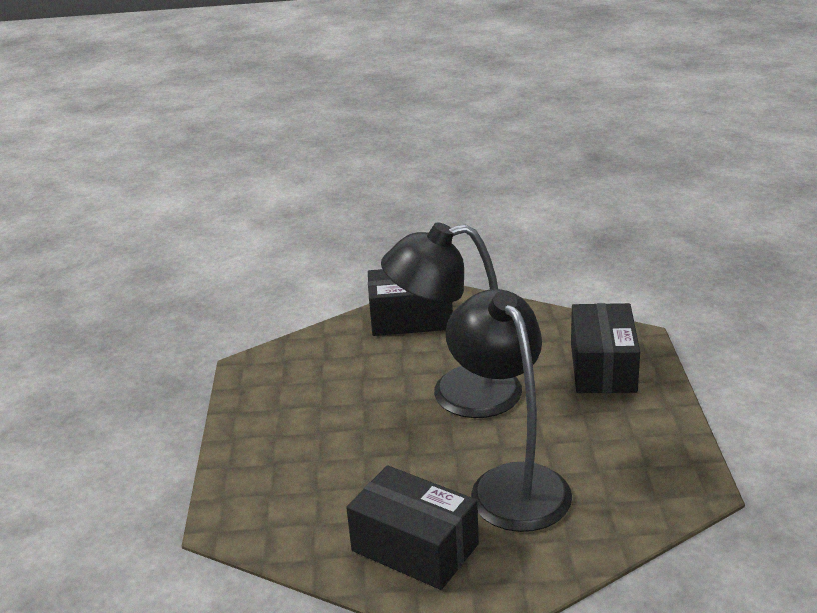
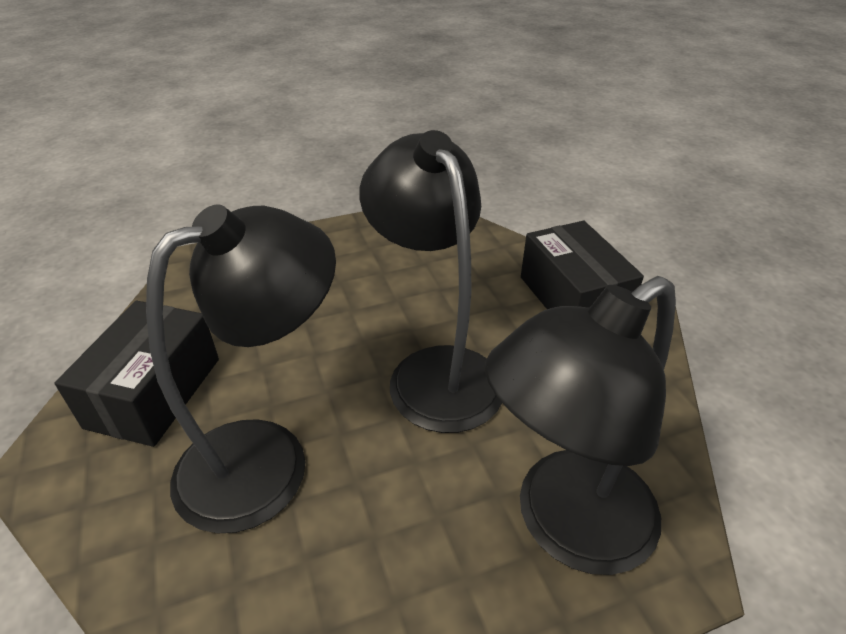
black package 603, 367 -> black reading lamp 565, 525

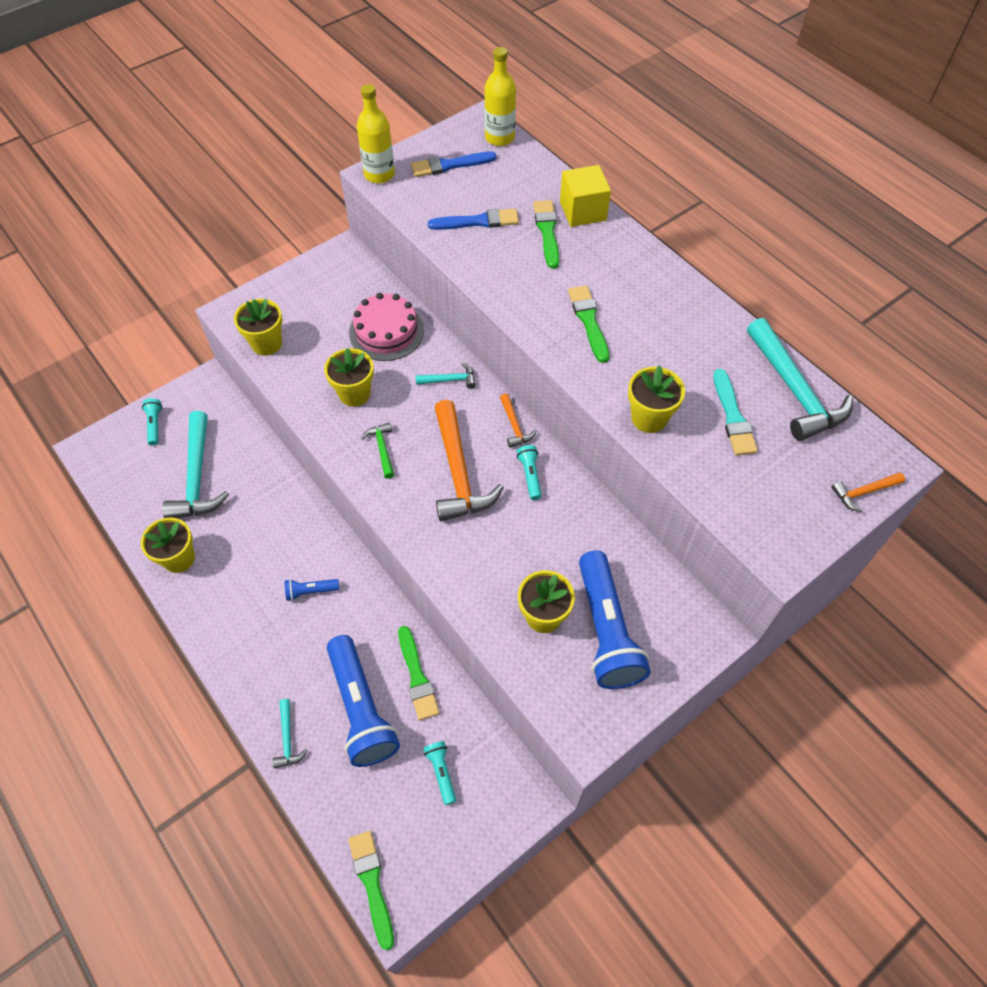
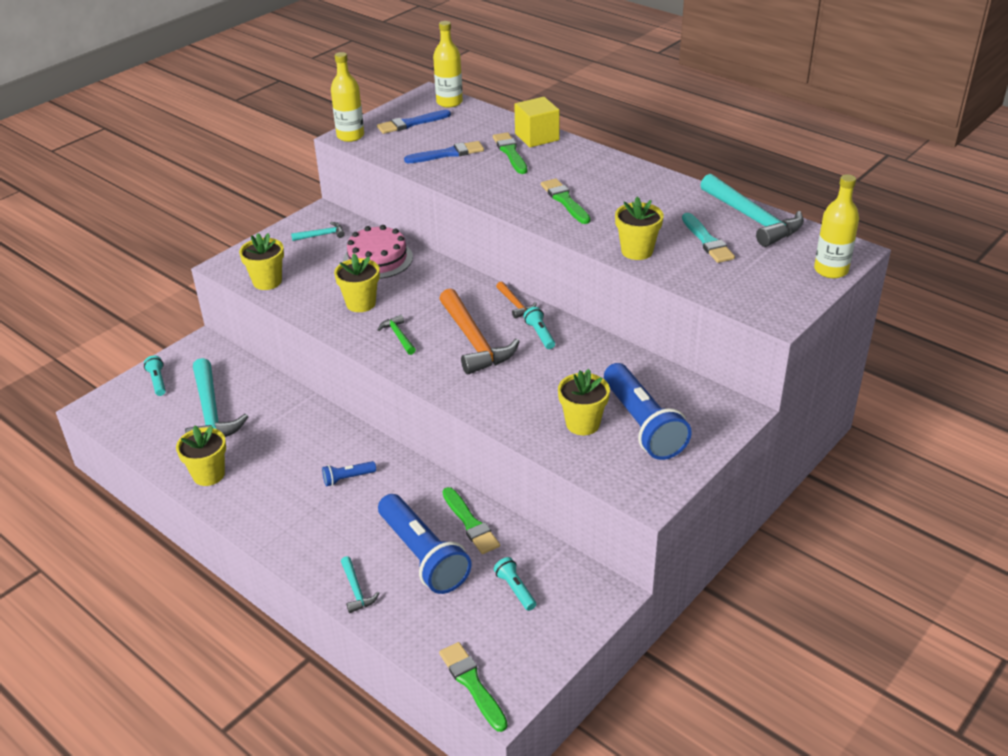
turquoise hammer 449, 380 -> turquoise hammer 321, 235, move
orange-coloured hammer 864, 492 -> yellow flask 831, 270

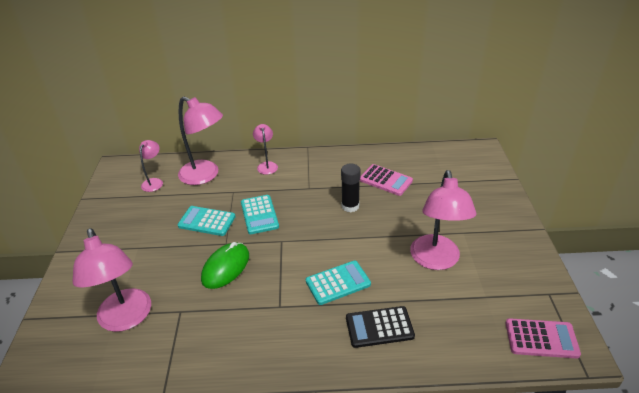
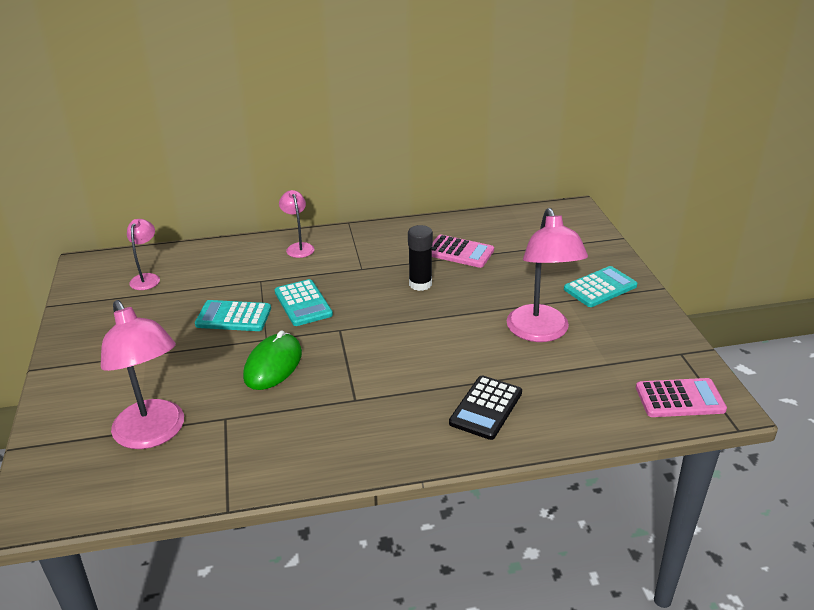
rose-pink reading lamp 205, 176 -> none
turquoise pocket calculator 338, 283 -> turquoise pocket calculator 600, 287, move
black pocket calculator 379, 327 -> black pocket calculator 486, 408, 45 degrees counterclockwise

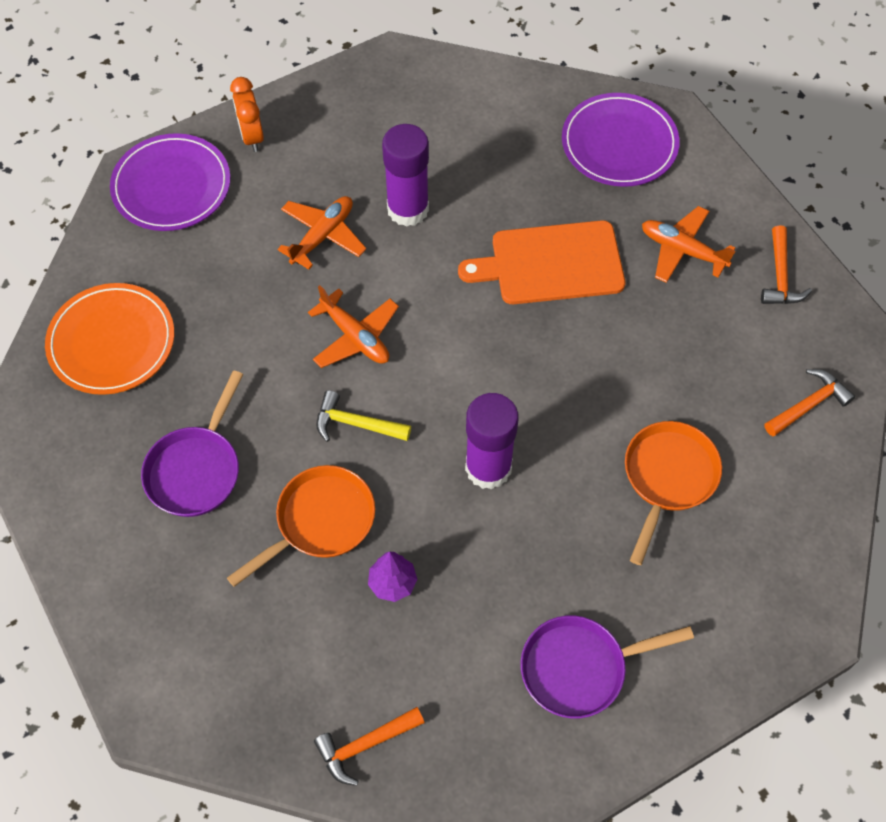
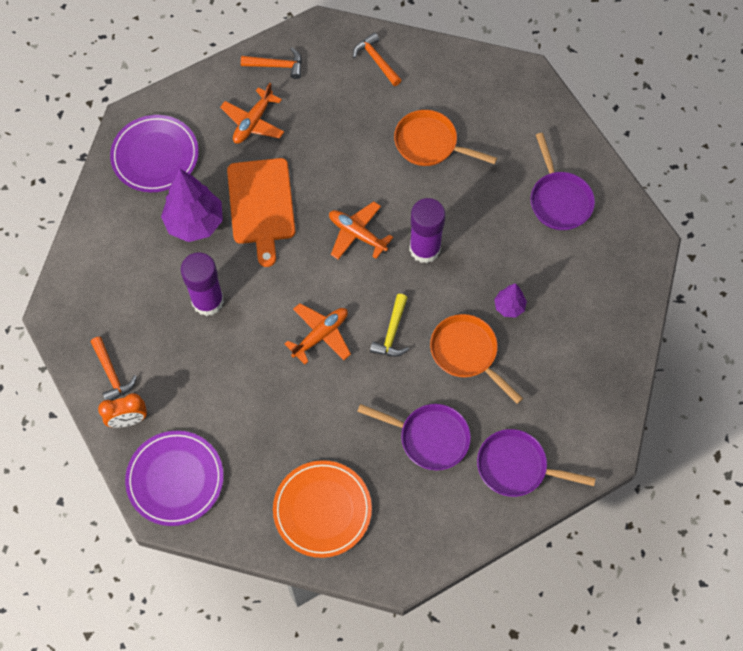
orange-coloured toy plane 322, 236 -> orange-coloured toy plane 357, 234, move
orange-coloured hammer 364, 745 -> orange-coloured hammer 112, 374, move
none -> purple tree 195, 223
none -> purple skillet 516, 467

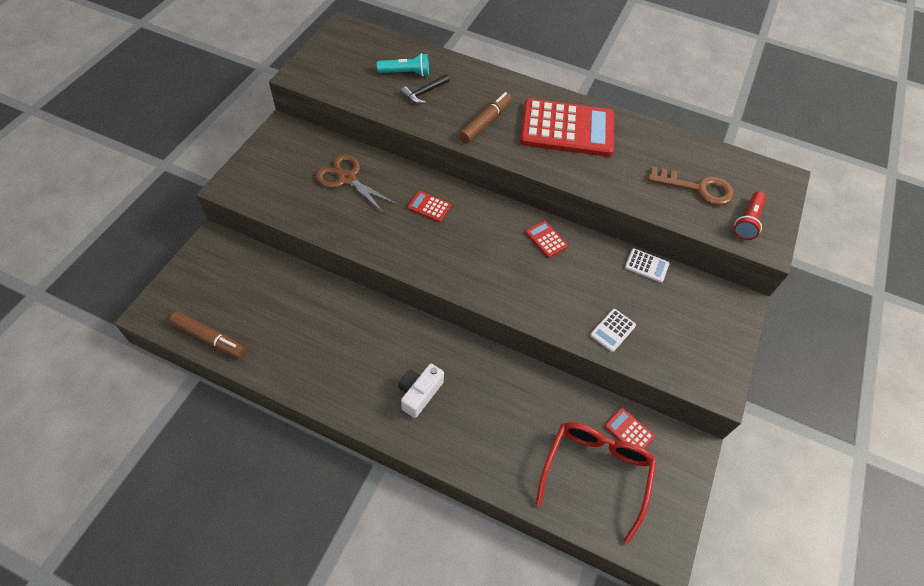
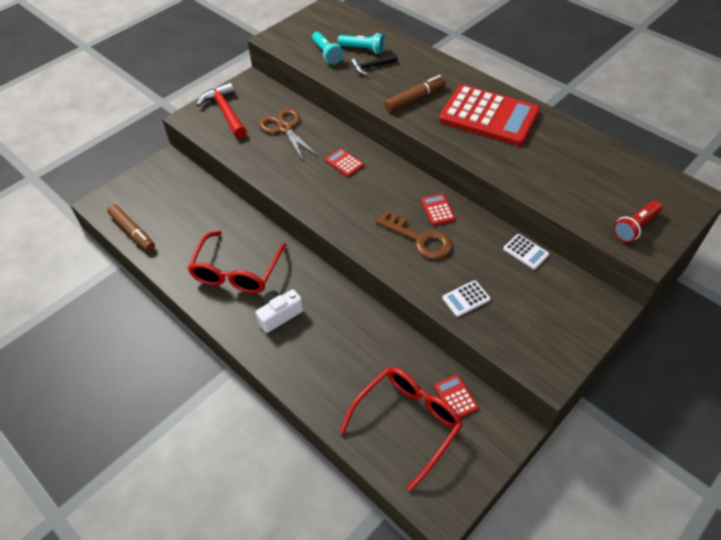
brown key 697, 188 -> brown key 419, 239, move
none -> turquoise torch 327, 54
none -> red hammer 225, 112
none -> red spectacles 237, 271

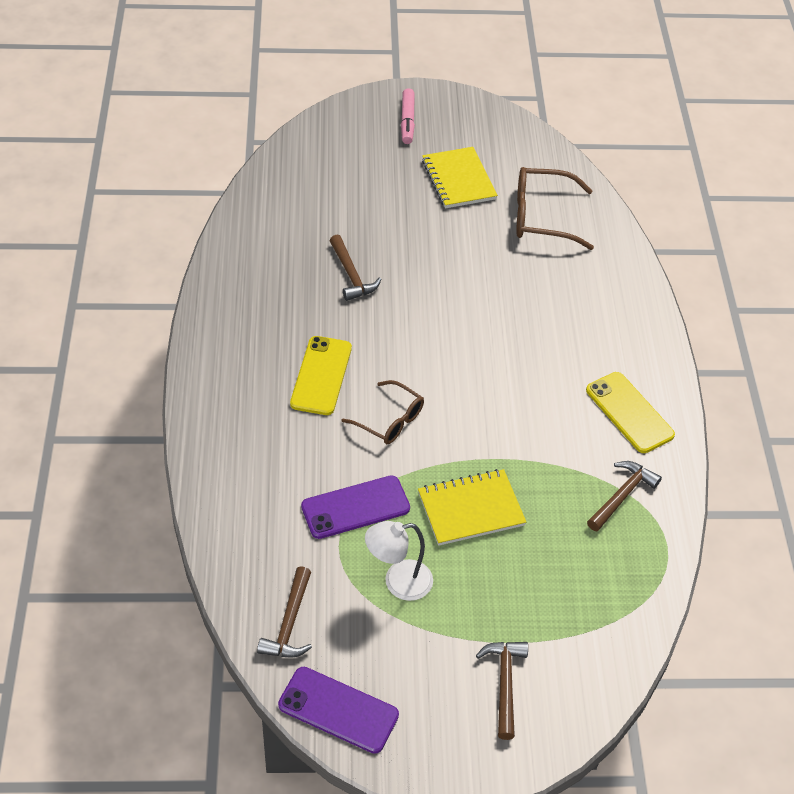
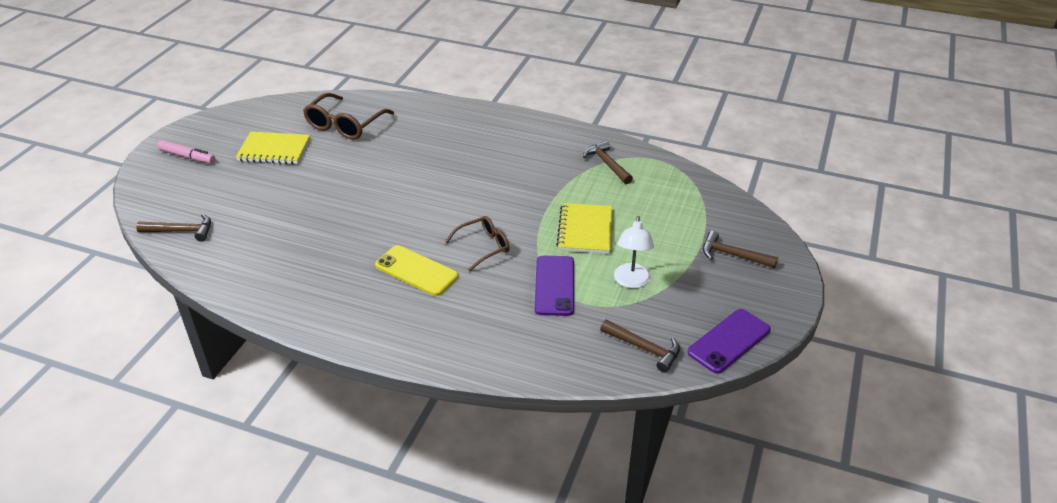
brown hammer 351, 275 -> brown hammer 181, 231, move
yellow phone 629, 412 -> none

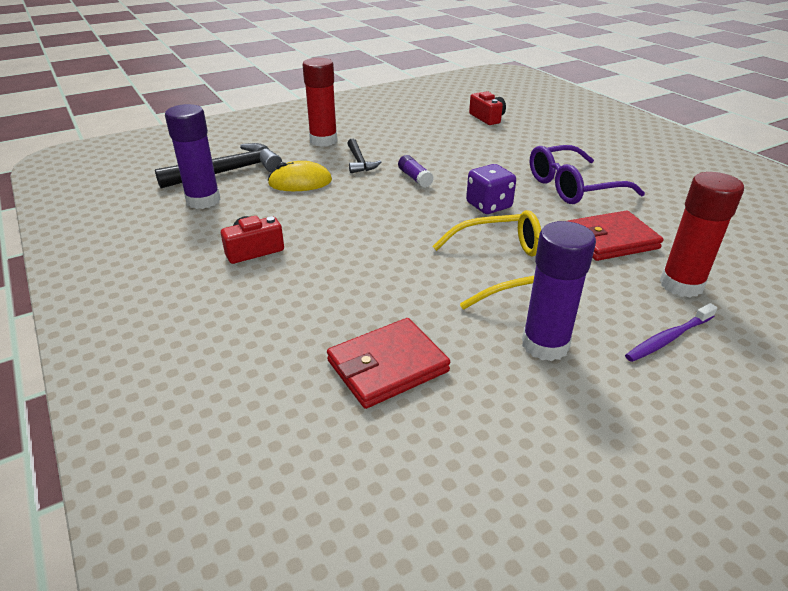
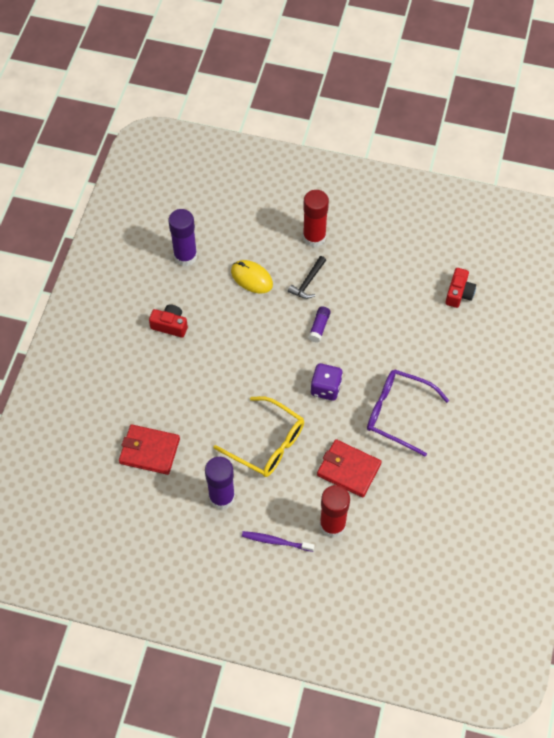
black hammer 228, 171 -> none

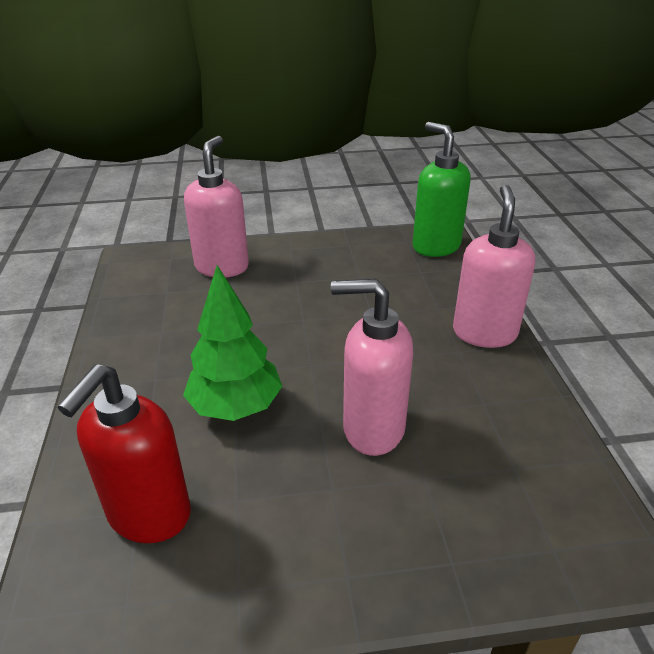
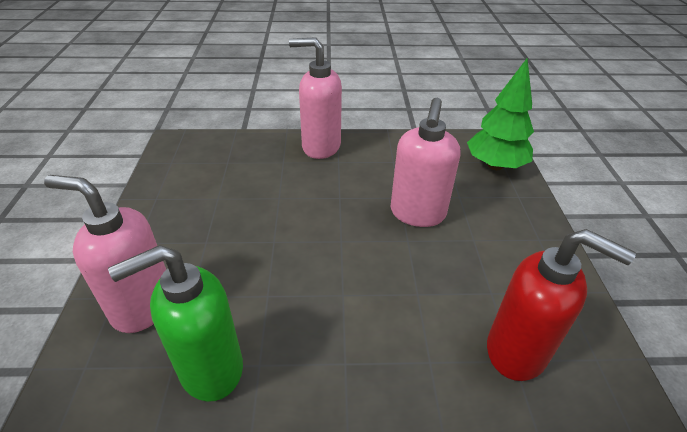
leaf-green soap dispenser 435, 246 -> leaf-green soap dispenser 210, 369, move
leaf-green tree 236, 407 -> leaf-green tree 495, 165, move

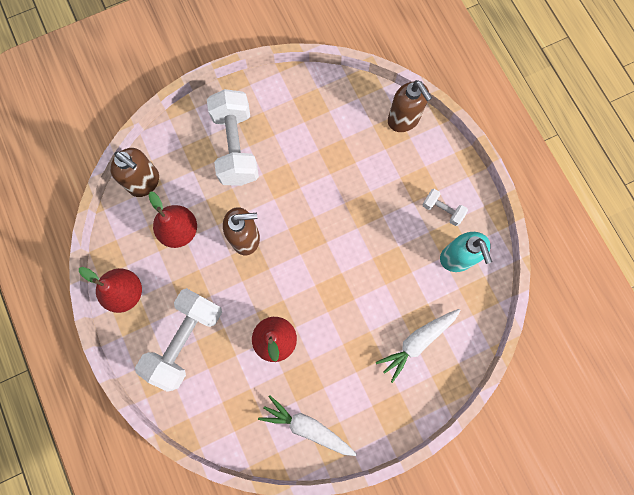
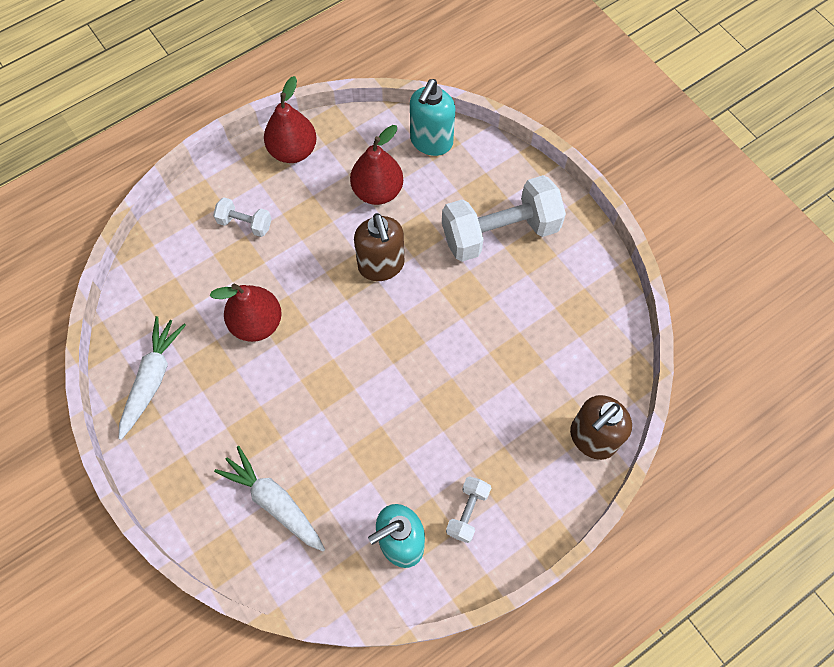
brown soap dispenser 144, 182 -> turquoise soap dispenser 431, 142
white dumbbell 185, 340 -> white dumbbell 245, 223, x0.47

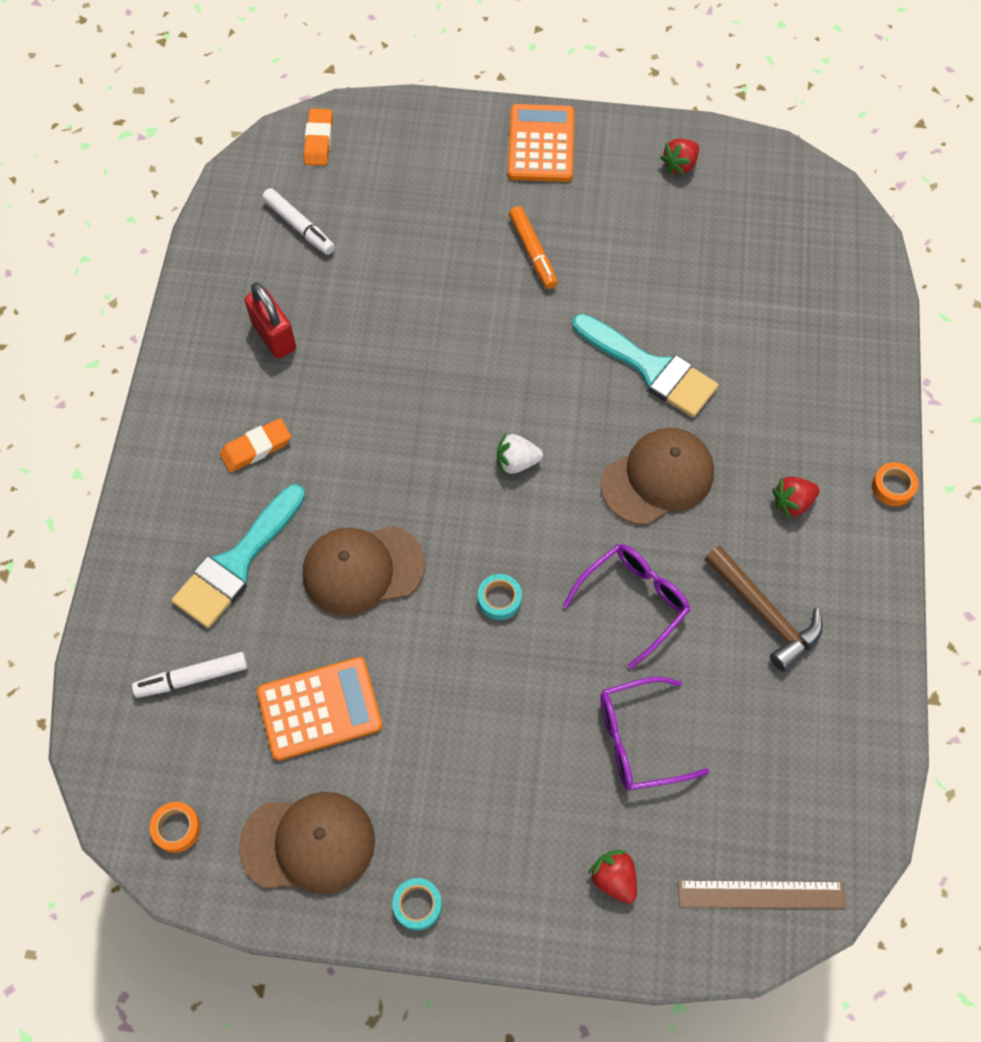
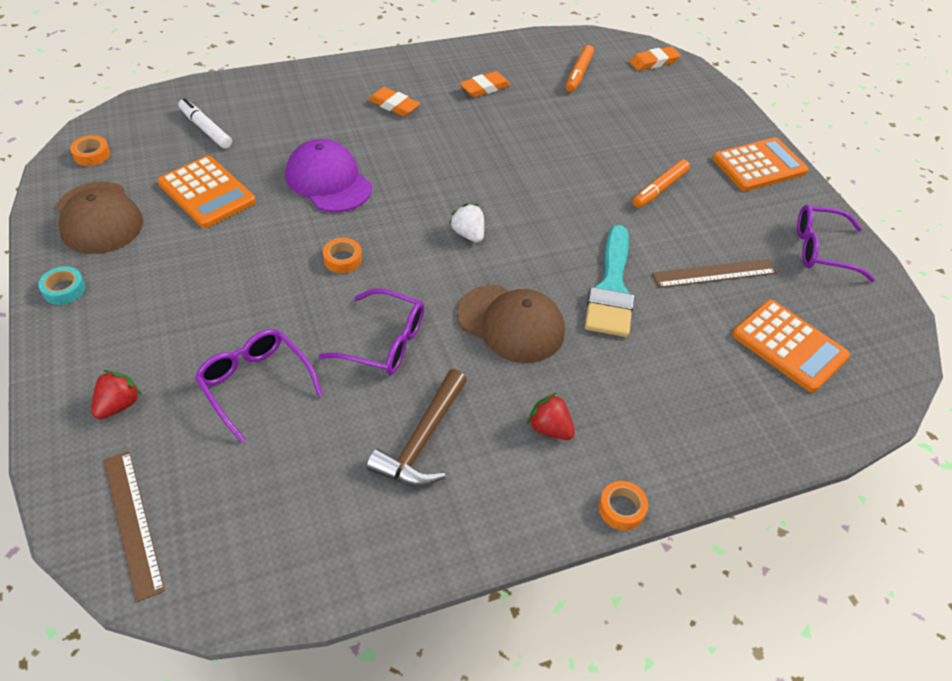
red strawberry 680, 165 -> purple spectacles 822, 250
white felt pen 299, 226 -> orange-coloured felt pen 578, 73
red small lock 274, 336 -> orange-coloured eraser 484, 88
turquoise paintbrush 237, 563 -> none
brown baseball cap 363, 569 -> purple baseball cap 328, 181
turquoise sticky tape 499, 599 -> orange-coloured sticky tape 342, 259
none -> brown measuring stick 714, 273
none -> orange-coloured pocket calculator 789, 346

